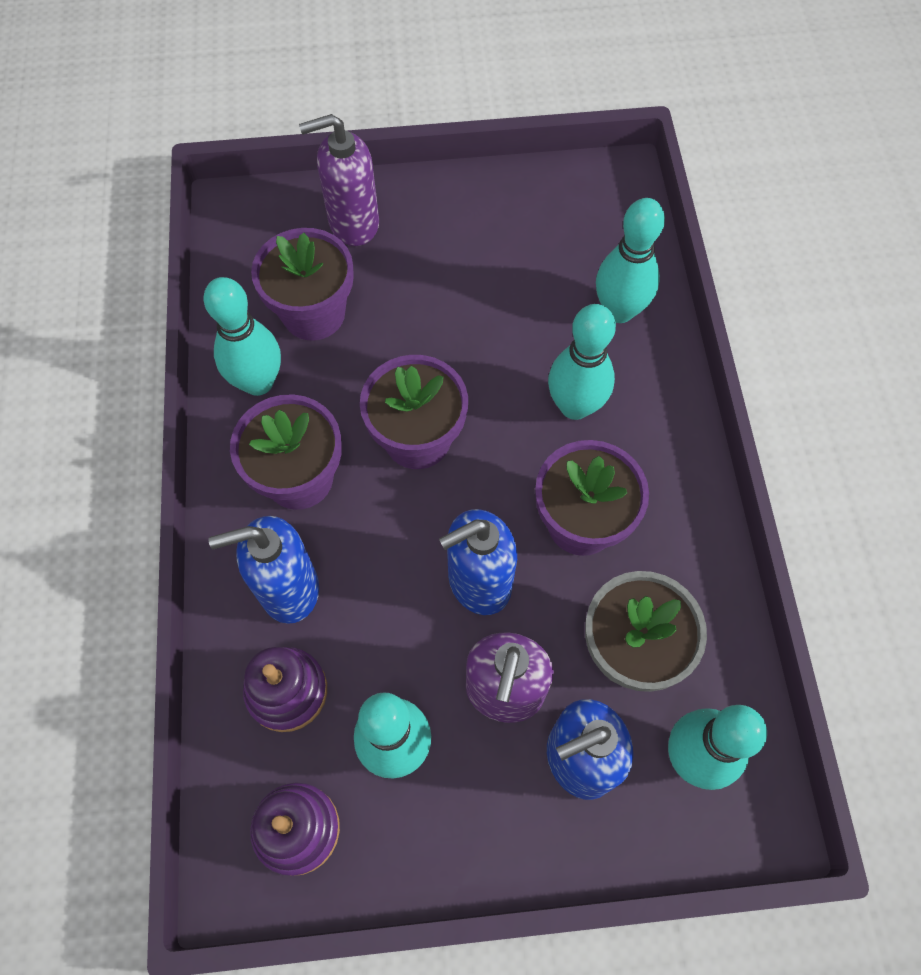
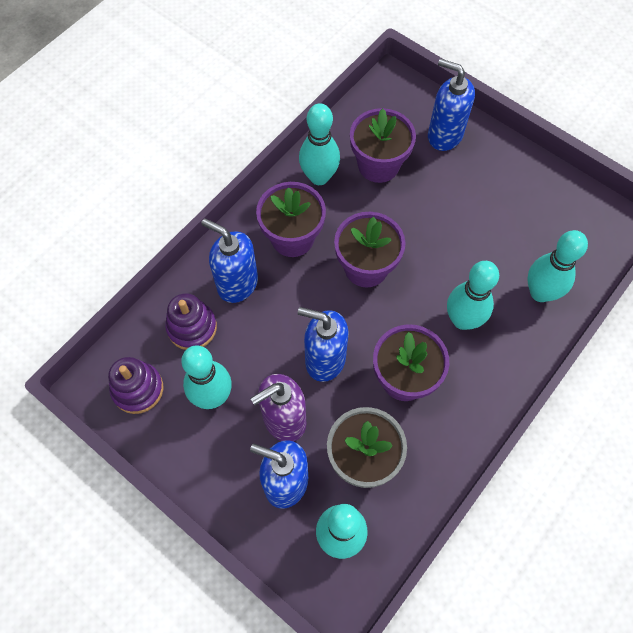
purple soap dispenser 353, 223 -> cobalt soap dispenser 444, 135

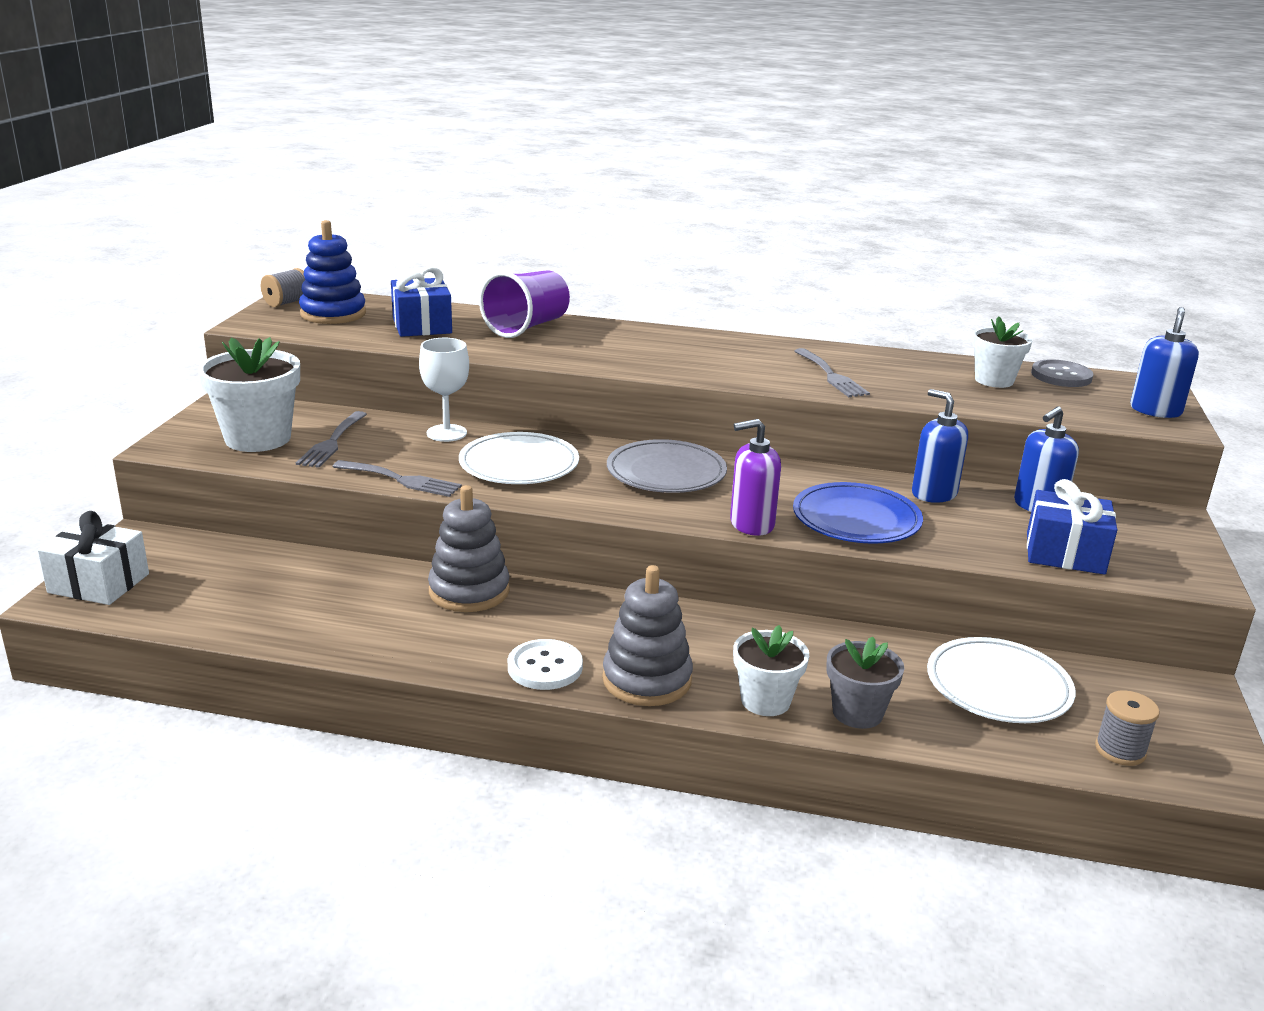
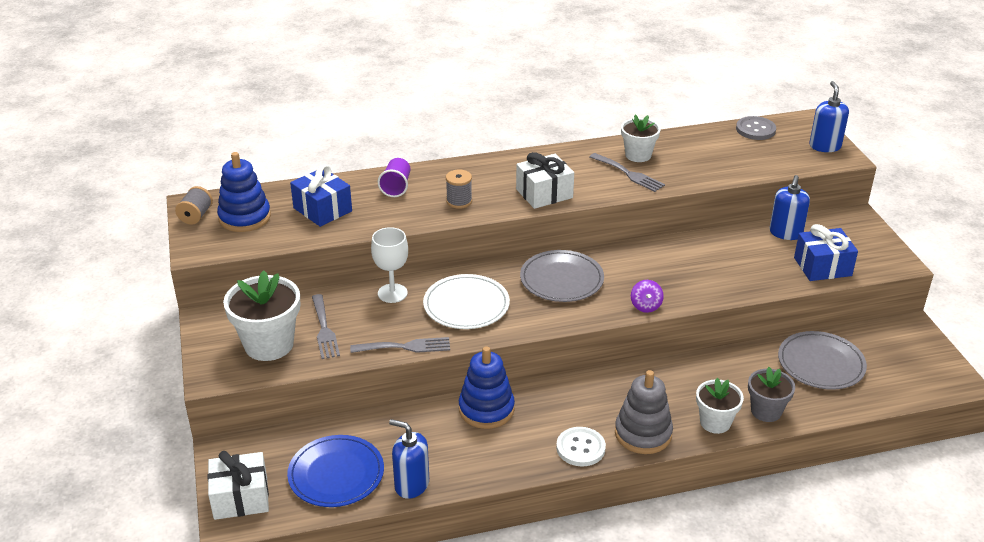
purple beaker 527, 327 -> purple beaker 396, 187, x0.61
white plant pot 994, 380 -> white plant pot 638, 155, move
cobalt soap dispenser 933, 494 -> cobalt soap dispenser 411, 485, move
purple soap dispenser 751, 524 -> purple whirligig 645, 306
cobalt plate 856, 519 -> cobalt plate 336, 474, move
grey stacking rings 469, 591 -> cobalt stacking rings 486, 409
white plate 998, 686 -> grey plate 821, 364
grey reel of thread 1120, 750 -> grey reel of thread 459, 201, move
none -> white gift 544, 193

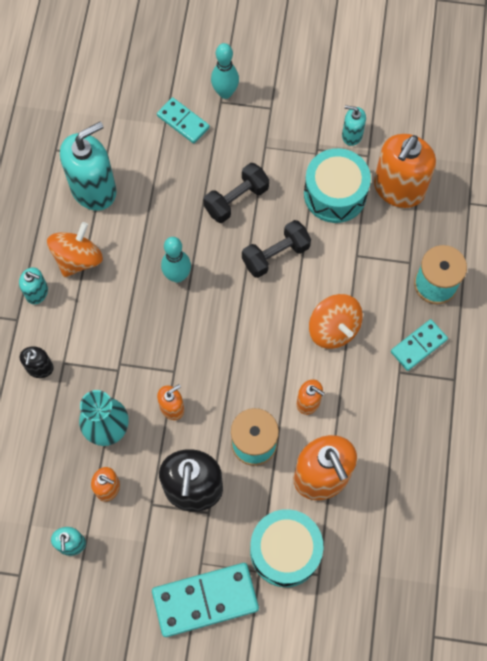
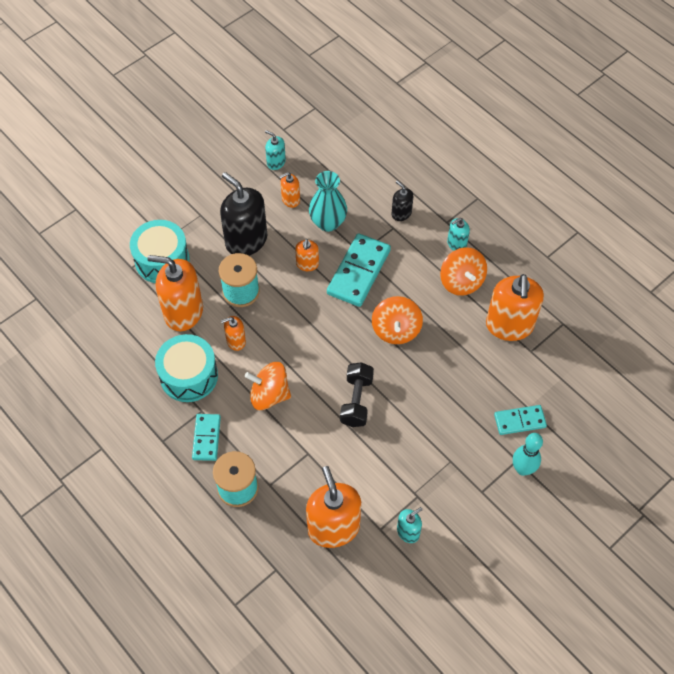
turquoise soap dispenser 93, 189 -> orange-coloured soap dispenser 509, 325
turquoise drum 335, 194 -> turquoise drum 189, 376, move
black dumbbell 236, 199 -> none
turquoise bowling pin 177, 276 -> orange-coloured whirligig 396, 330
turquoise domino tile 205, 600 -> turquoise domino tile 358, 272, move

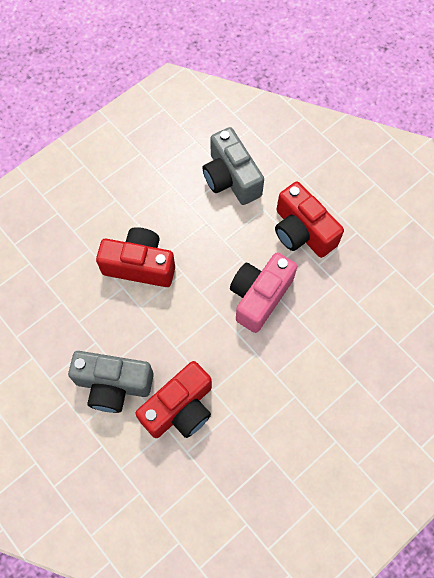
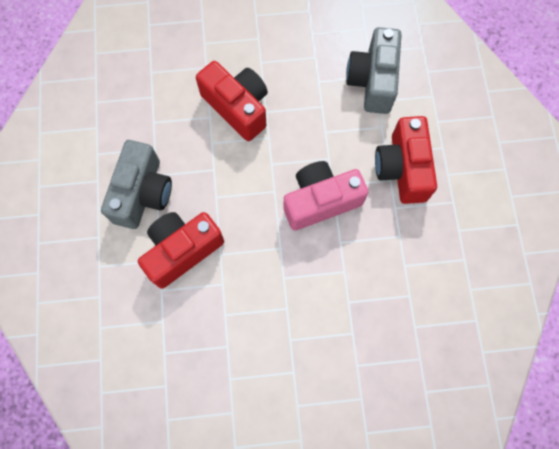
grey compact camera 113, 385 -> grey compact camera 143, 193, 120 degrees counterclockwise
red compact camera 180, 408 -> red compact camera 182, 250, 150 degrees clockwise

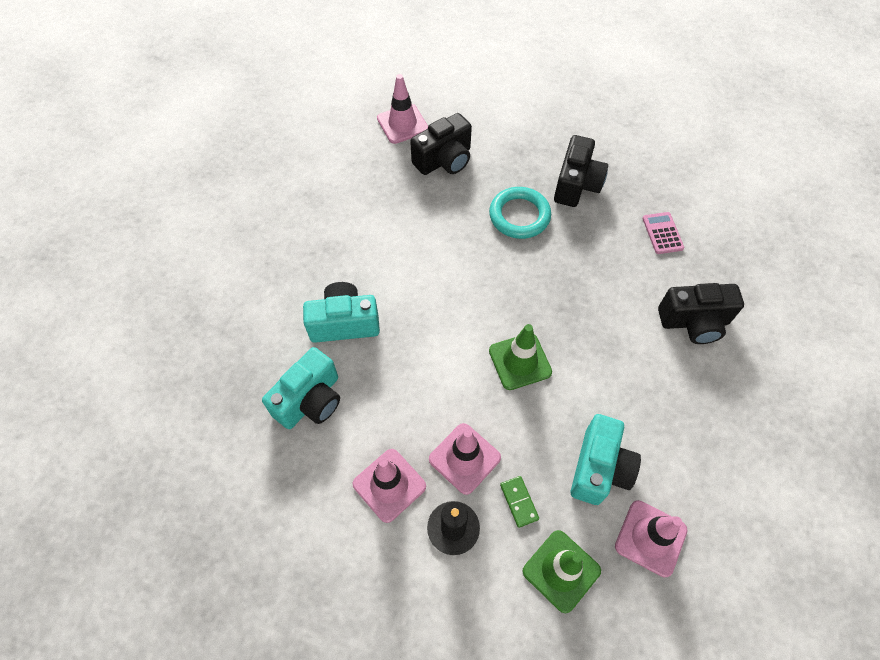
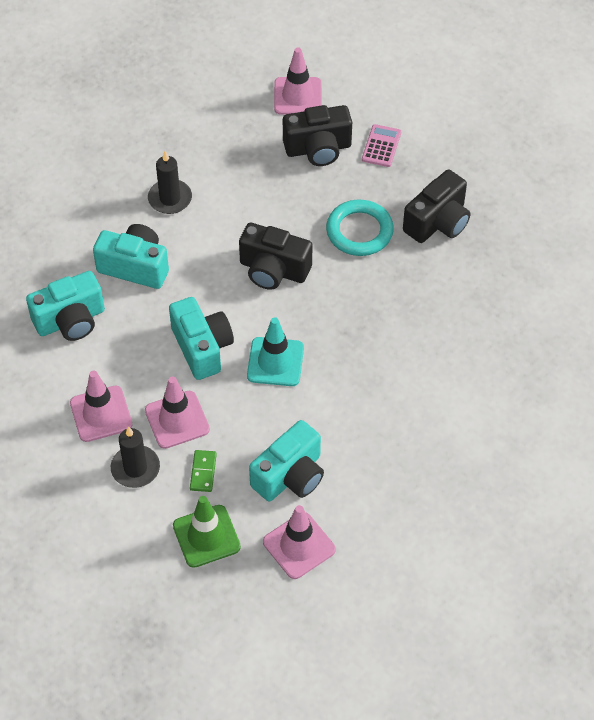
rose-pink pocket calculator 662, 233 -> rose-pink pocket calculator 381, 146, move
black compact camera 694, 322 -> black compact camera 273, 270, move
leaf-green road cone 520, 361 -> turquoise road cone 275, 362
none -> black pillar candle 170, 198
none -> turquoise compact camera 202, 348

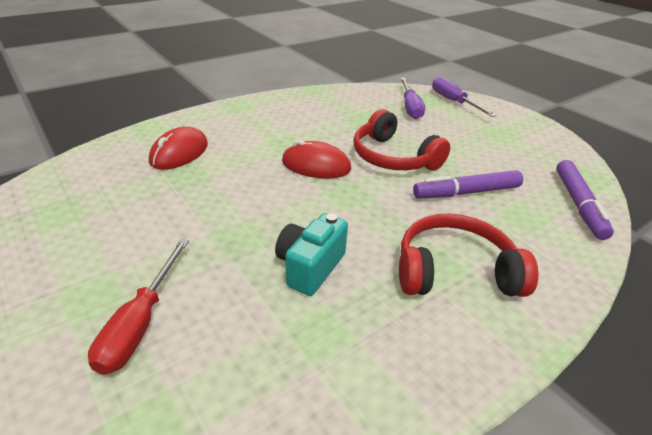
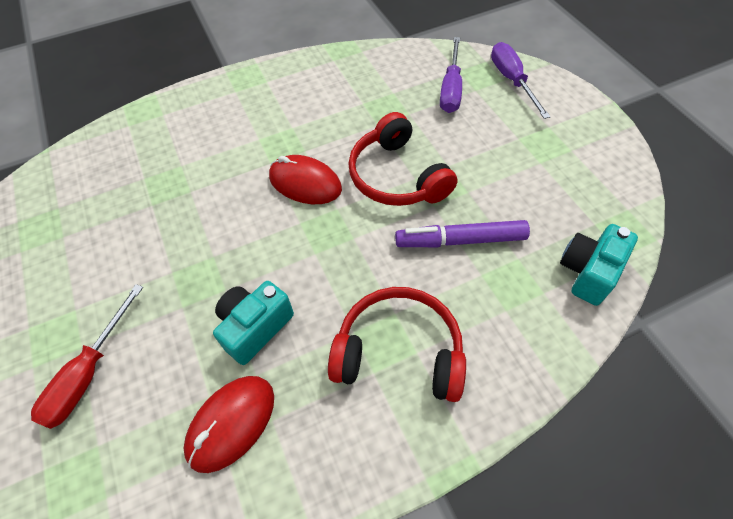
red mouse 179, 153 -> red mouse 231, 423, move
purple felt pen 578, 204 -> turquoise compact camera 588, 272

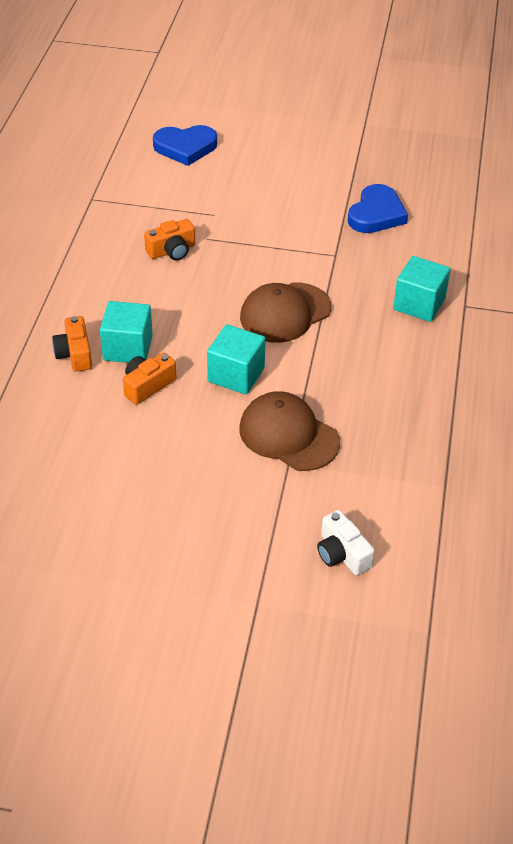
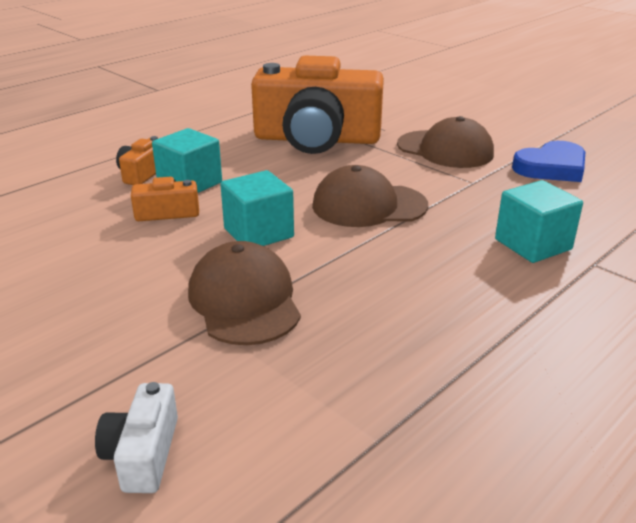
cobalt heart 185, 147 -> none
orange-coloured compact camera 172, 250 -> orange-coloured compact camera 317, 139, x2.46
none -> brown baseball cap 445, 149

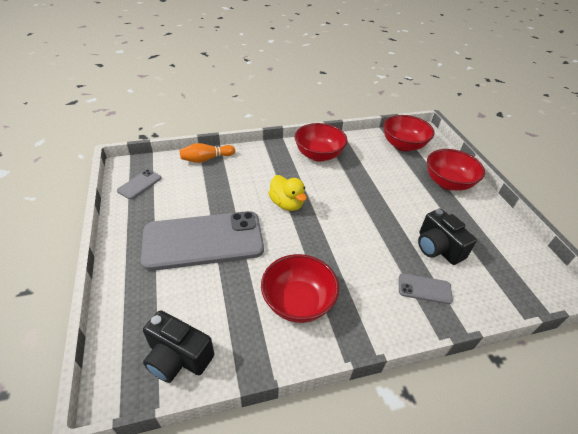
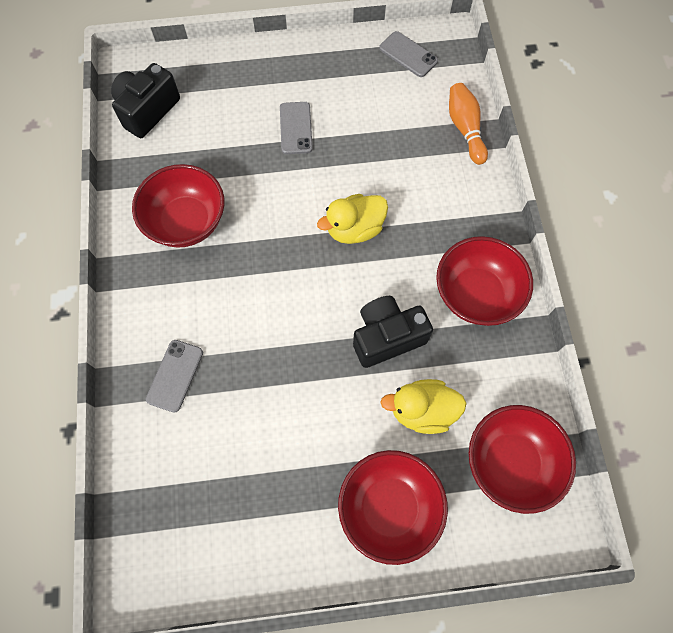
black compact camera 437, 248 -> black compact camera 387, 337, move
grey phone 203, 240 -> grey phone 296, 128, x0.41
none -> yellow rubber duck 422, 411

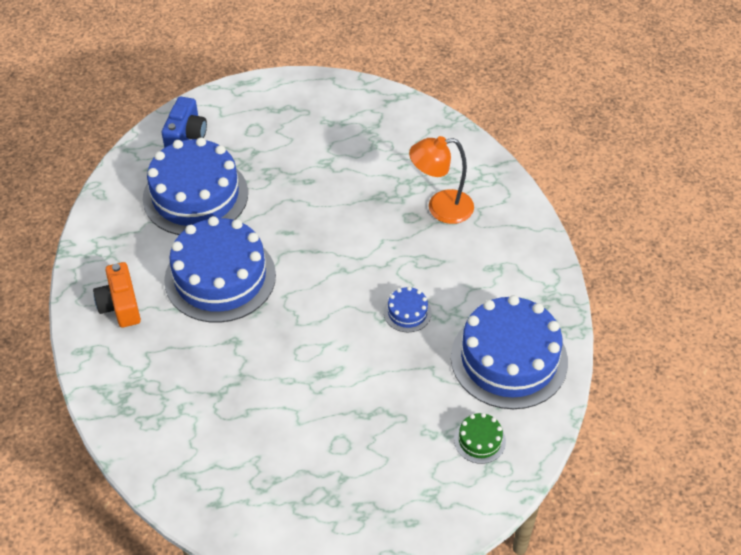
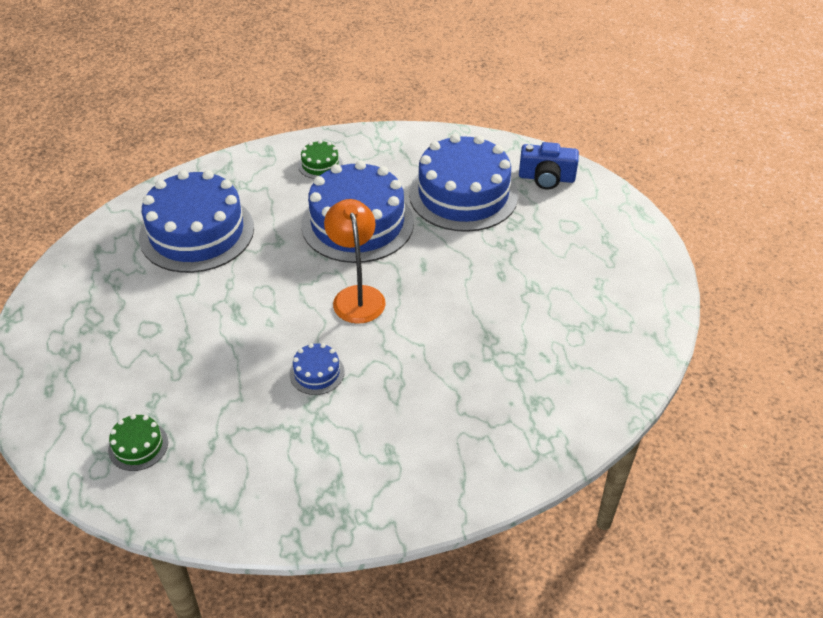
orange-coloured reading lamp 440, 208 -> orange-coloured reading lamp 357, 296, move
orange-coloured compact camera 120, 305 -> leaf-green cake 320, 165
cobalt cake 509, 359 -> cobalt cake 197, 232, move

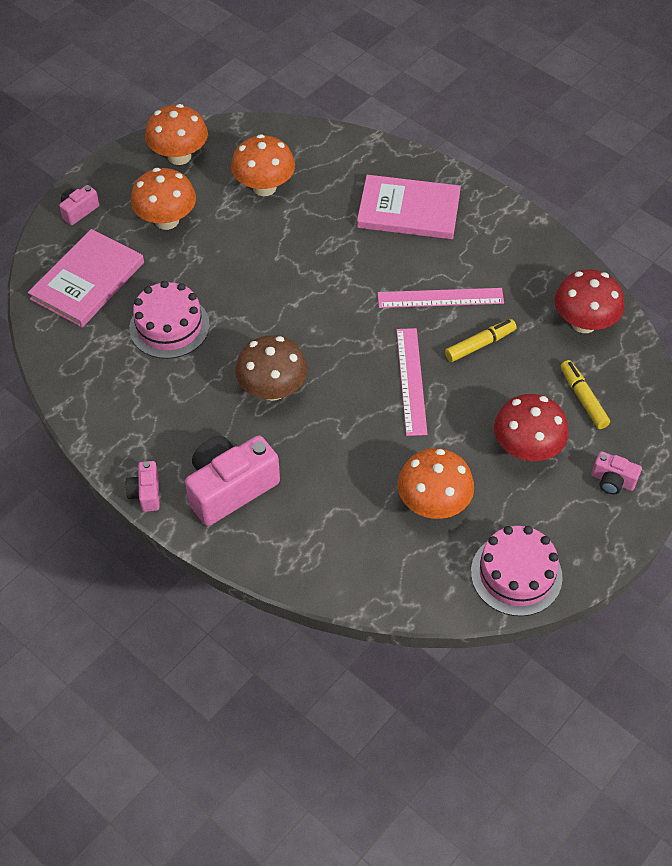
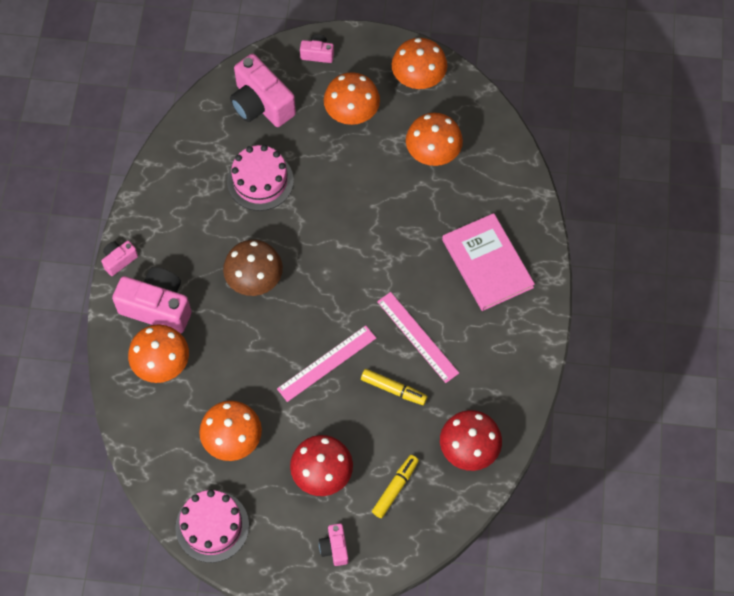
rose-pink hardback 87, 281 -> rose-pink compact camera 261, 104
none -> orange-coloured fungus 162, 364

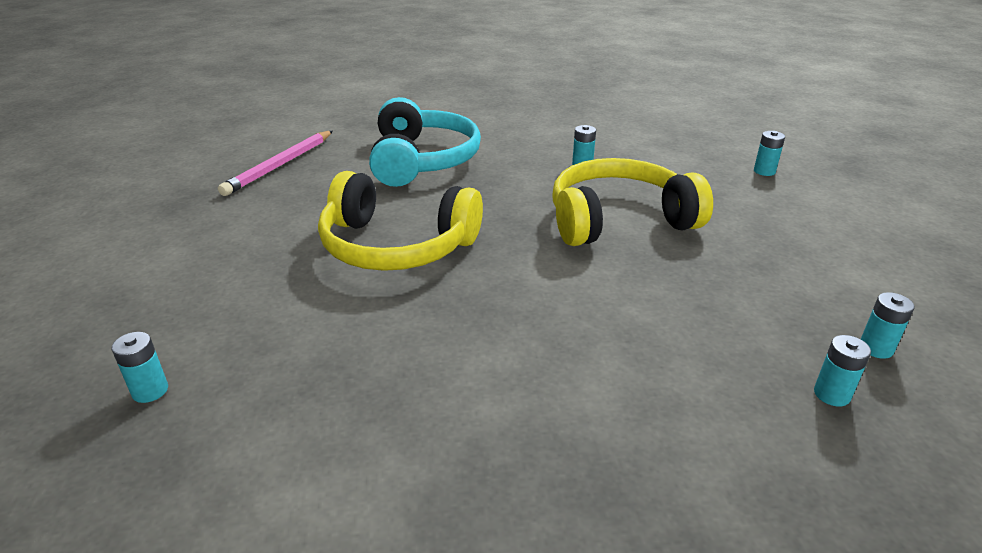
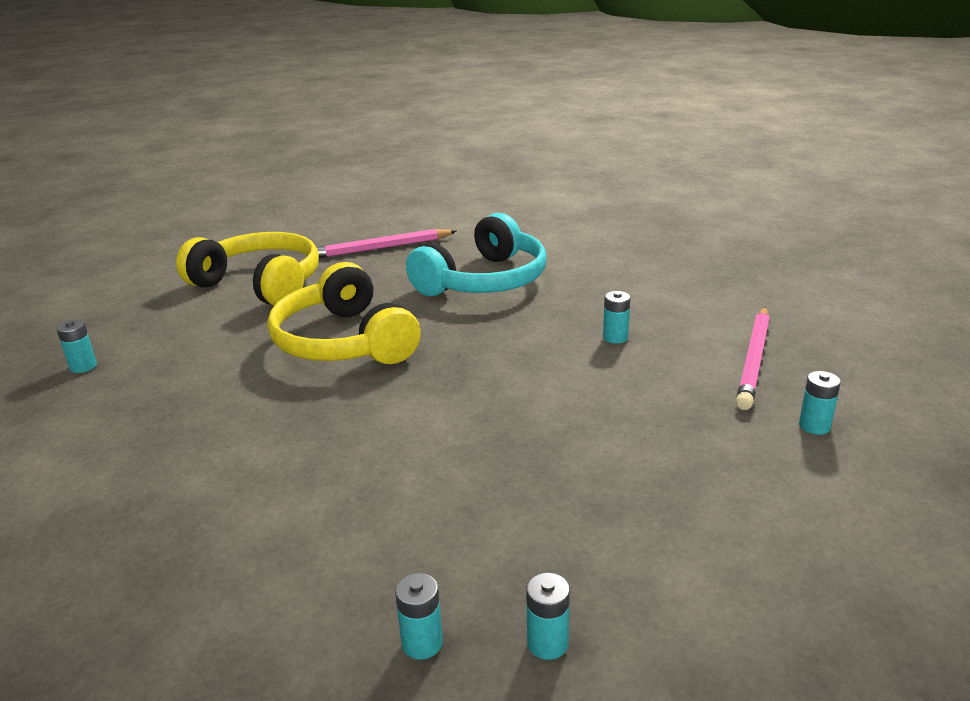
yellow headset 619, 220 -> yellow headset 260, 284, move
none -> rose-pink pencil 754, 360

